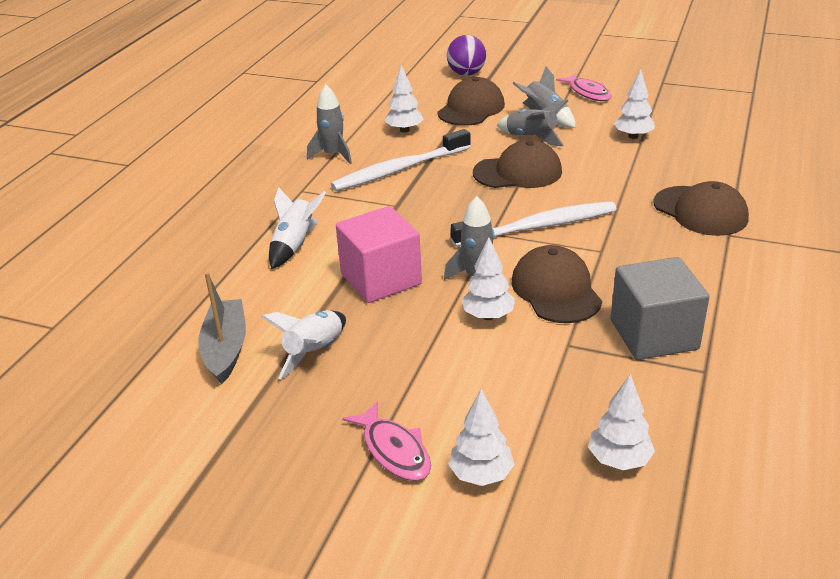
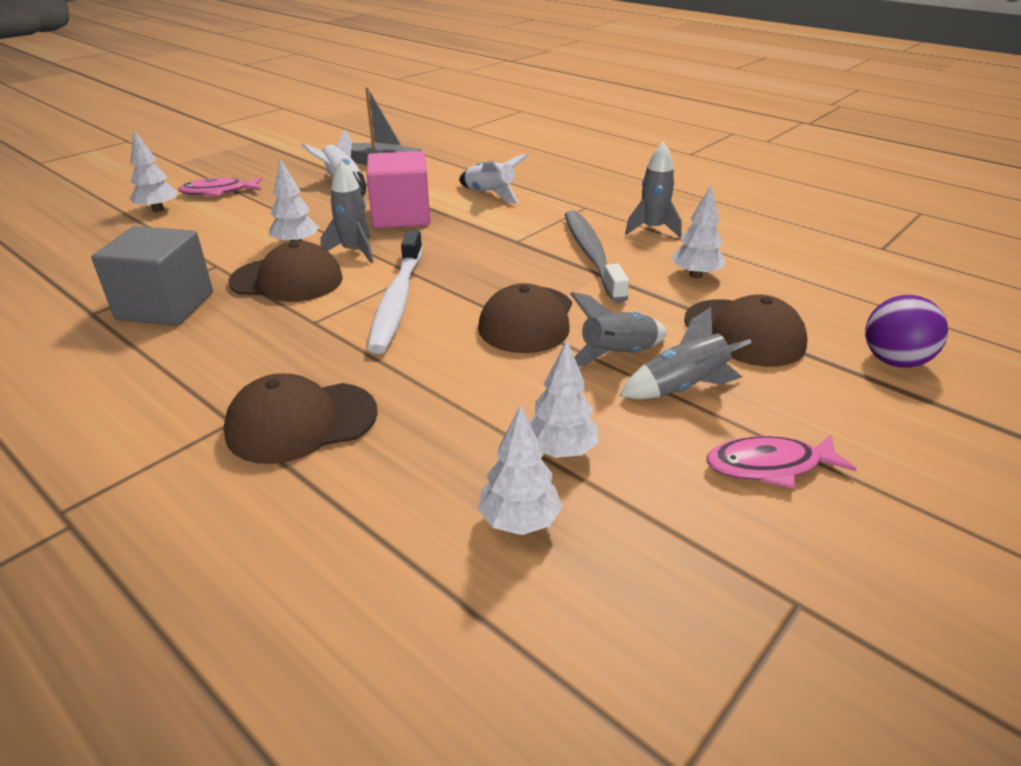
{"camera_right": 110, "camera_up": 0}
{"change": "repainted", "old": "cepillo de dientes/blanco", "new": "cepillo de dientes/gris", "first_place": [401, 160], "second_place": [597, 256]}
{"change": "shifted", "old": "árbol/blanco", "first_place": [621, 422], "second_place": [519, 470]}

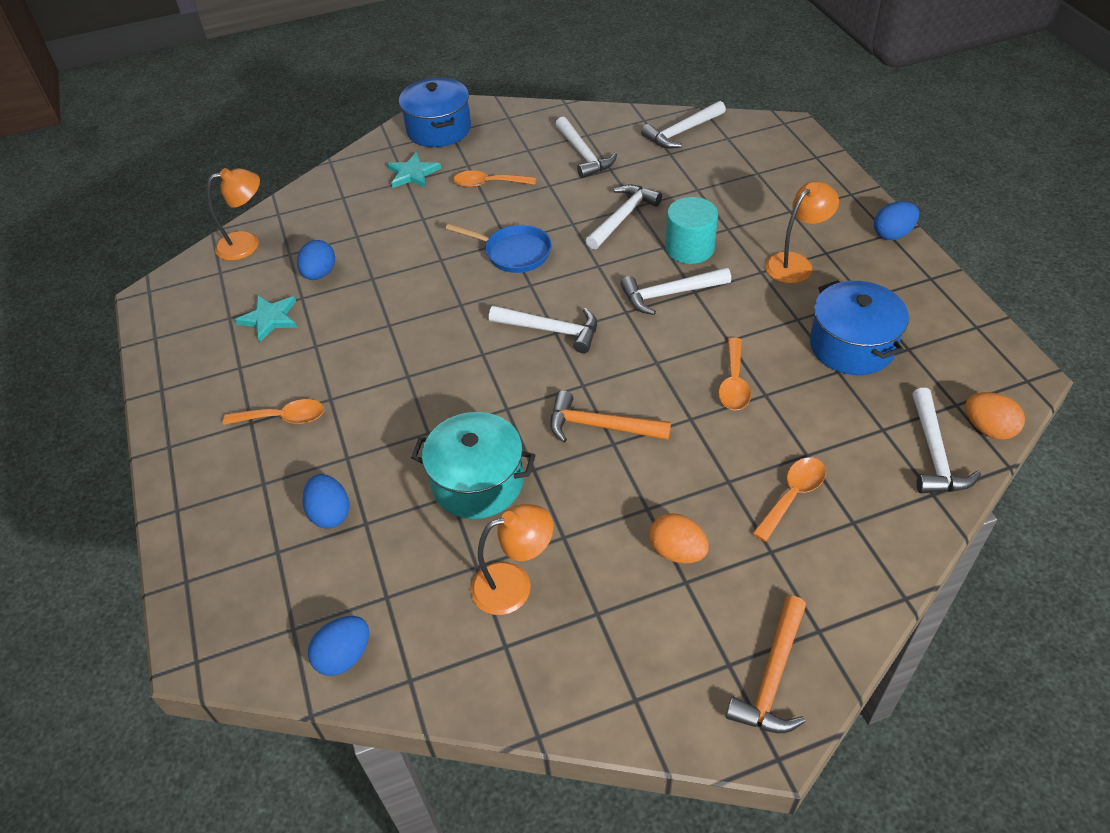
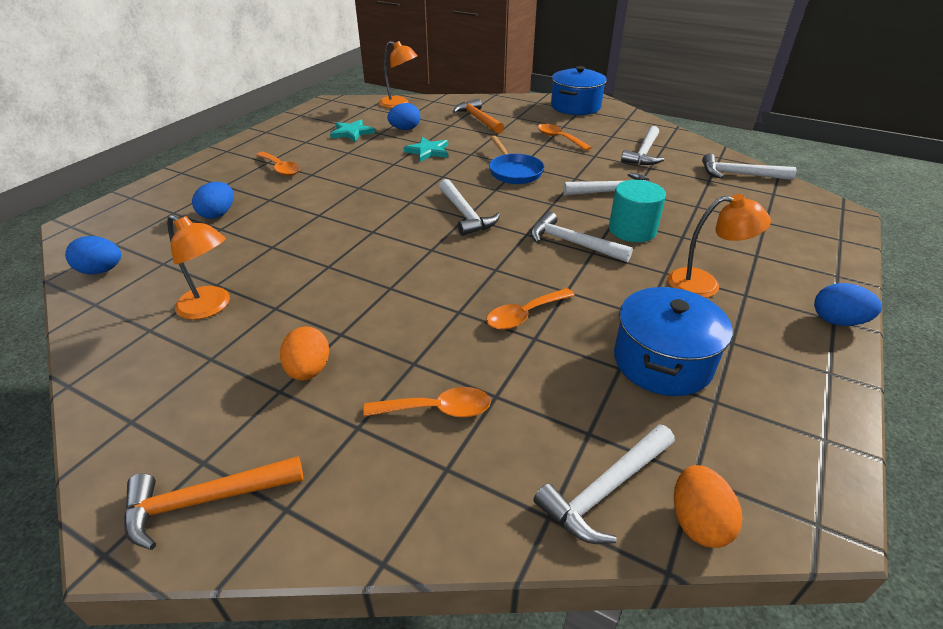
{"camera_right": 45, "camera_up": -10}
{"change": "shifted", "old": "estrella/turquesa", "first_place": [414, 170], "second_place": [425, 149]}
{"change": "shifted", "old": "martillo/naranja", "first_place": [610, 417], "second_place": [478, 116]}
{"change": "gone", "old": "olla/turquesa", "first_place": [473, 465]}

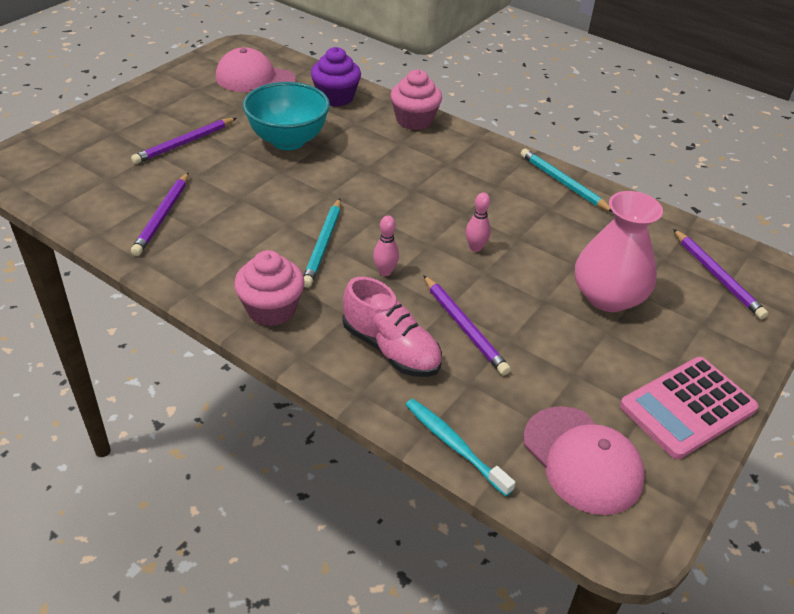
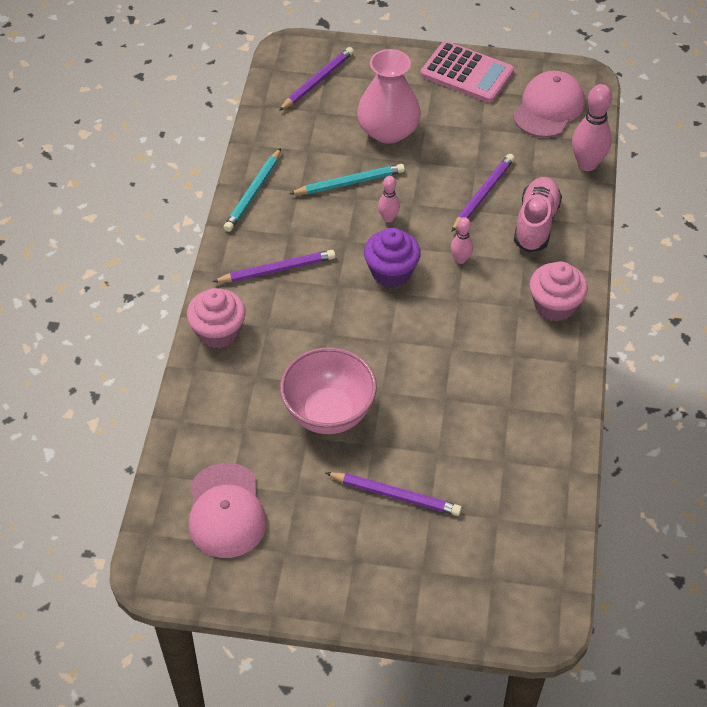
{"camera_right": -115, "camera_up": 10}
{"change": "shifted", "old": "magdalena/morado", "first_place": [336, 77], "second_place": [392, 257]}
{"change": "repainted", "old": "cuenco/turquesa", "new": "cuenco/rosa", "first_place": [286, 116], "second_place": [328, 390]}
{"change": "shifted", "old": "lápiz/morado", "first_place": [160, 214], "second_place": [274, 266]}
{"change": "shifted", "old": "lápiz/turquesa", "first_place": [322, 243], "second_place": [347, 179]}
{"change": "swapped", "old": "cepillo de dientes/turquesa", "new": "bolo/rosa", "first_place": [460, 447], "second_place": [592, 127]}

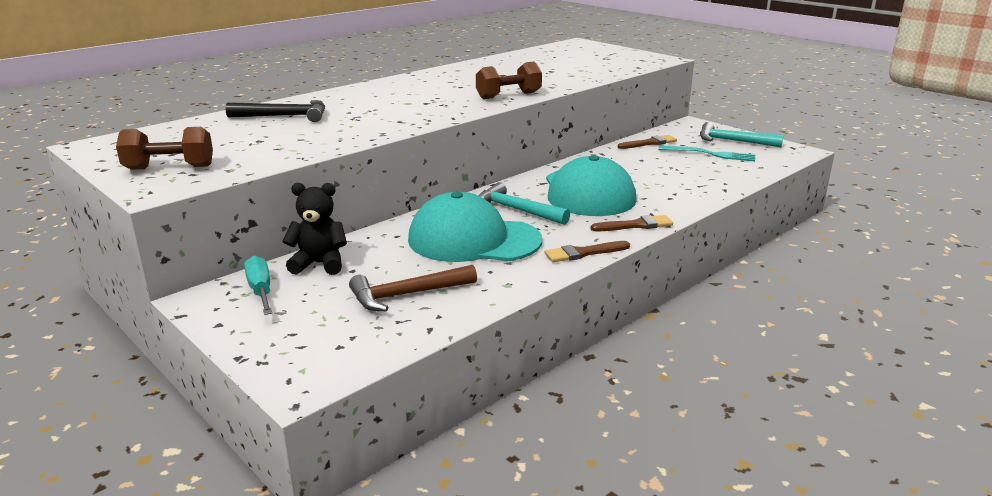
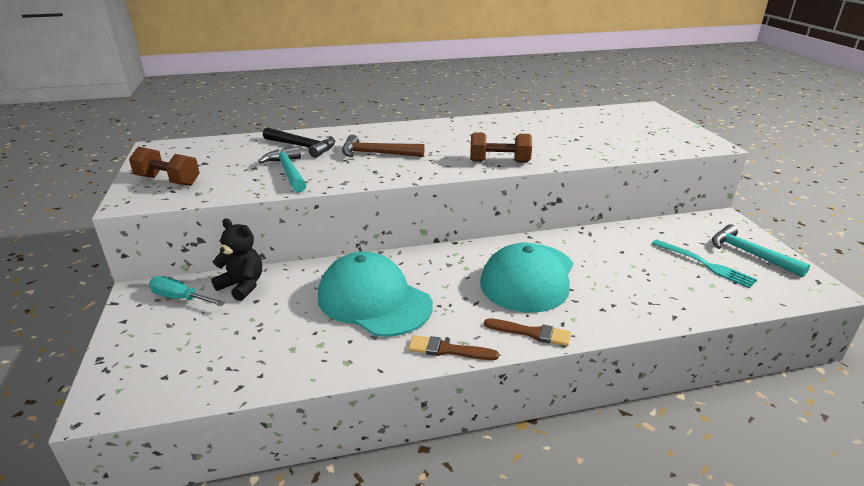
{"camera_right": 30, "camera_up": 5}
{"change": "gone", "old": "pincel/marrón", "first_place": [647, 142]}
{"change": "shifted", "old": "martillo/turquesa", "first_place": [524, 203], "second_place": [282, 169]}
{"change": "rotated", "old": "destornillador/turquesa", "first_place": [258, 285], "second_place": [187, 291], "degrees": -75}
{"change": "shifted", "old": "martillo/marrón", "first_place": [413, 288], "second_place": [383, 146]}

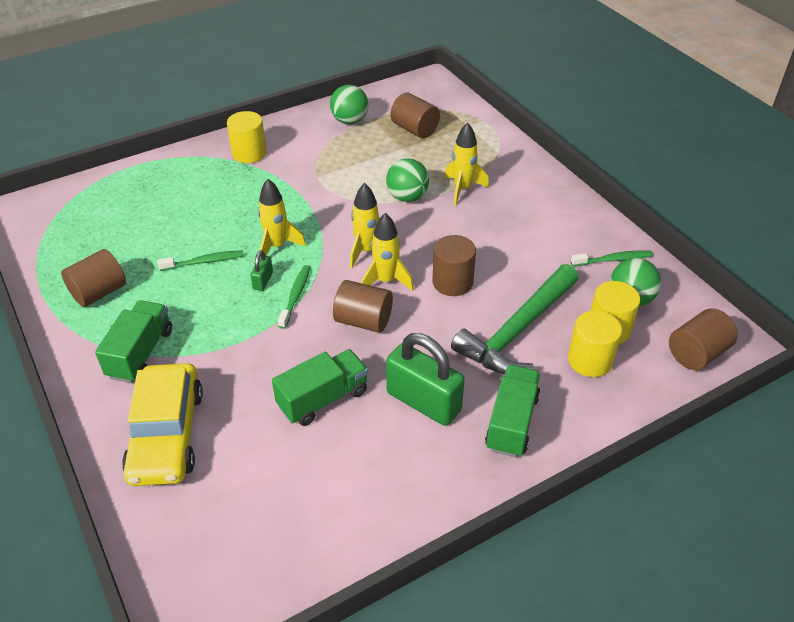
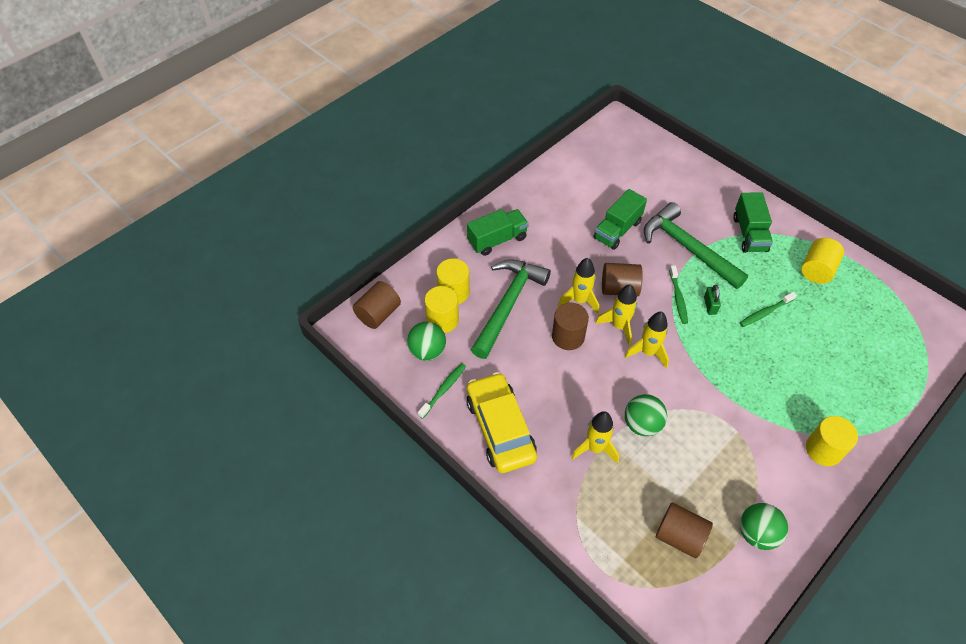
{"camera_right": 165, "camera_up": 10}
{"change": "shifted", "old": "cohete/amarillo", "first_place": [282, 217], "second_place": [578, 286]}
{"change": "repainted", "old": "cilindro/marrón", "new": "cilindro/amarillo", "first_place": [93, 278], "second_place": [822, 261]}
{"change": "rotated", "old": "cepillo de dientes/verde", "first_place": [612, 258], "second_place": [442, 391], "degrees": 150}
{"change": "gone", "old": "candado/verde", "first_place": [425, 379]}
{"change": "shifted", "old": "coche/amarillo", "first_place": [162, 424], "second_place": [501, 422]}
{"change": "rotated", "old": "camión/verde", "first_place": [512, 411], "second_place": [498, 232], "degrees": -120}
{"change": "new", "new": "martillo/verde", "second_place": [696, 245]}

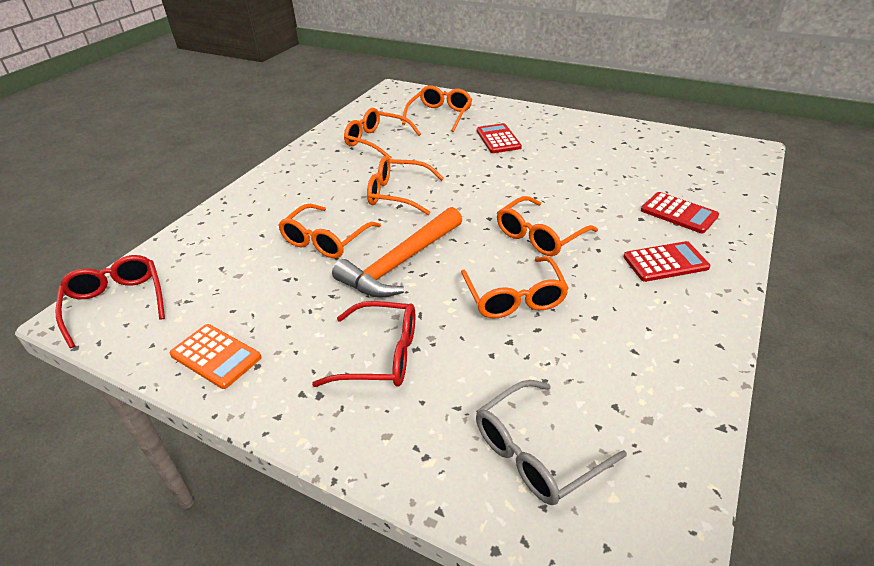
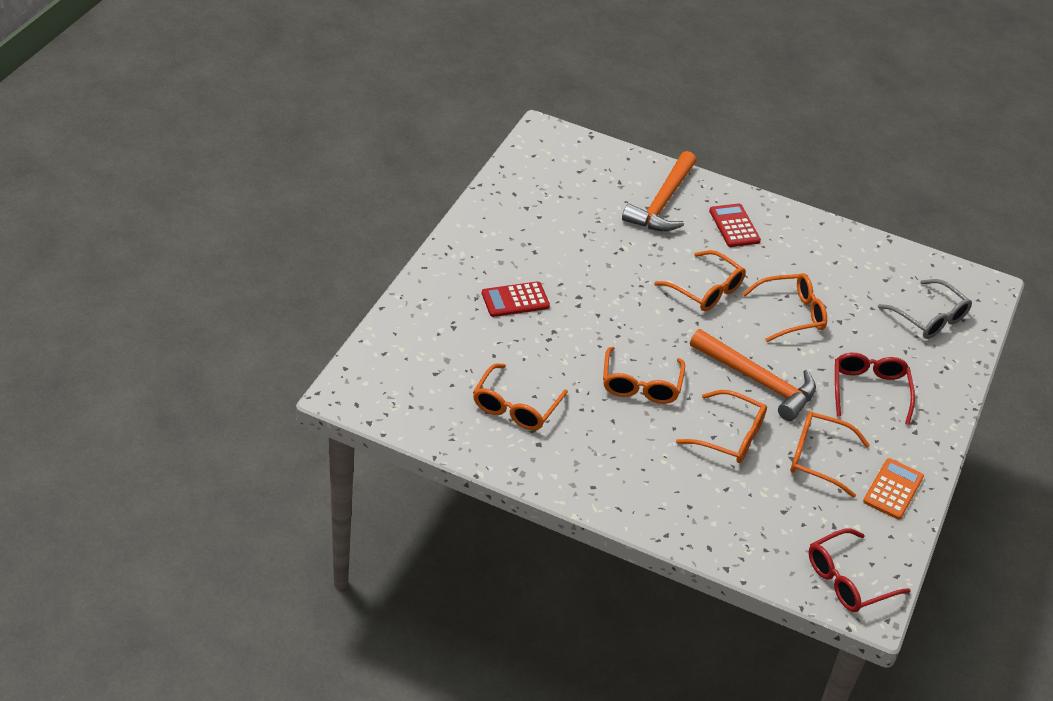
{"camera_right": -100, "camera_up": 5}
{"change": "shifted", "old": "gafas/naranja", "first_place": [437, 108], "second_place": [830, 454]}
{"change": "swapped", "old": "calculadora/rojo", "new": "martillo/naranja", "first_place": [680, 212], "second_place": [659, 191]}

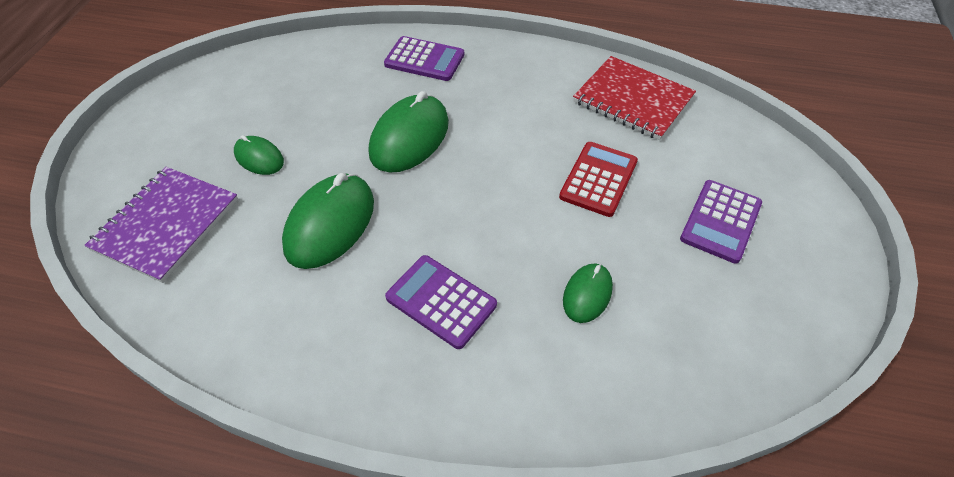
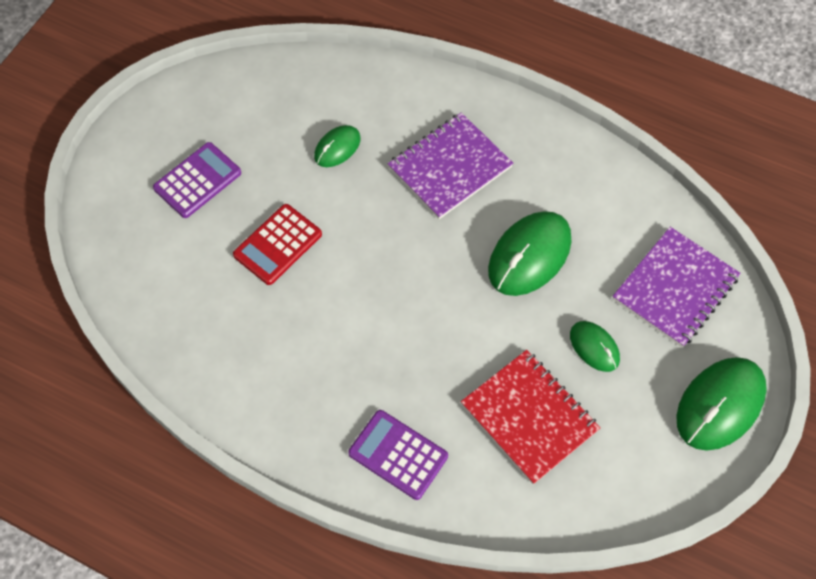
{"camera_right": -165, "camera_up": 10}
{"change": "shifted", "old": "cuaderno/rojo", "first_place": [634, 98], "second_place": [530, 417]}
{"change": "shifted", "old": "ratón/verde", "first_place": [409, 132], "second_place": [721, 404]}
{"change": "swapped", "old": "calculadora/morado", "new": "cuaderno/morado", "first_place": [441, 302], "second_place": [450, 166]}

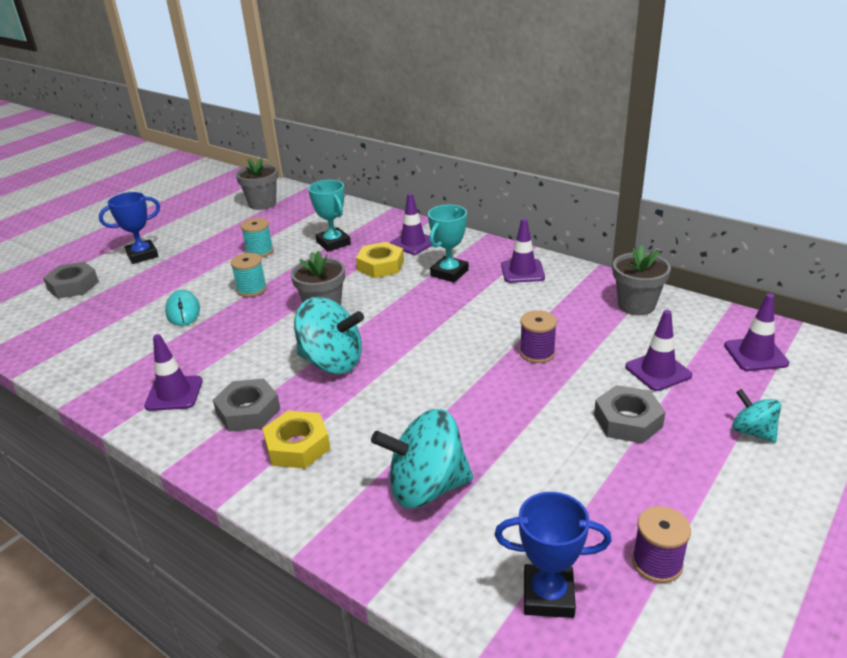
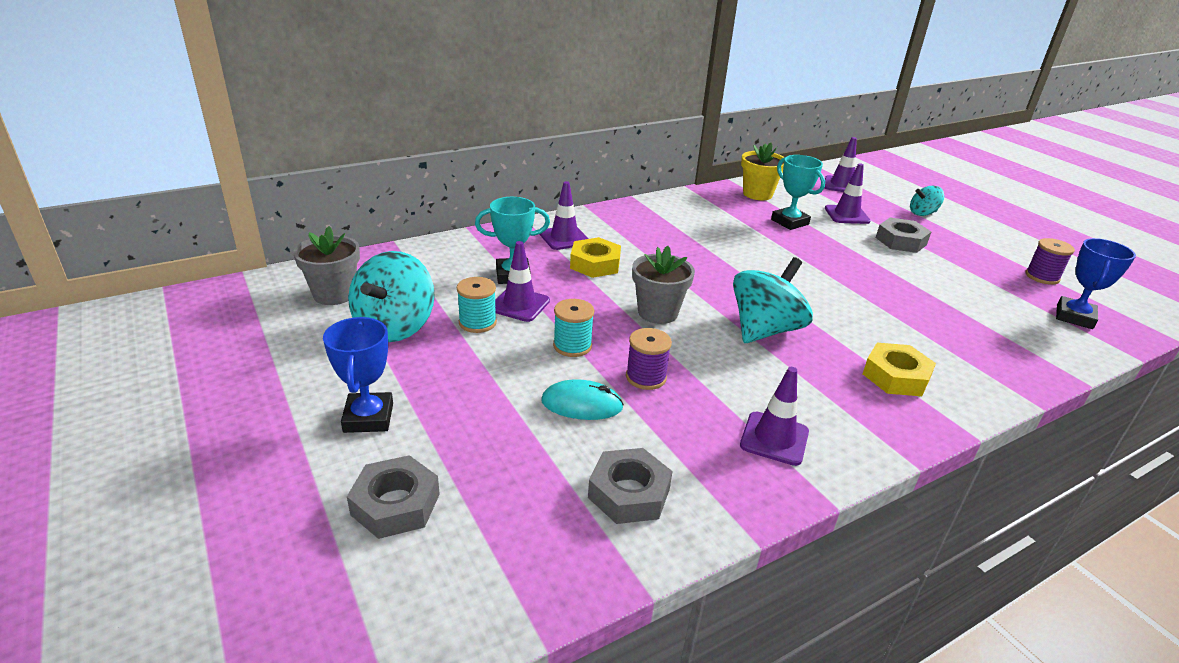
{"camera_right": -70, "camera_up": 0}
{"change": "shifted", "old": "trofeo/turquesa", "first_place": [448, 243], "second_place": [798, 192]}
{"change": "shifted", "old": "cono de tráfico/morado", "first_place": [523, 250], "second_place": [522, 281]}
{"change": "repainted", "old": "maceta/gris", "new": "maceta/amarillo", "first_place": [642, 280], "second_place": [762, 171]}
{"change": "shifted", "old": "carrete/morado", "first_place": [538, 336], "second_place": [649, 359]}
{"change": "shifted", "old": "tuerca/gris", "first_place": [246, 405], "second_place": [630, 486]}
{"change": "shifted", "old": "peonza/turquesa", "first_place": [422, 459], "second_place": [391, 296]}

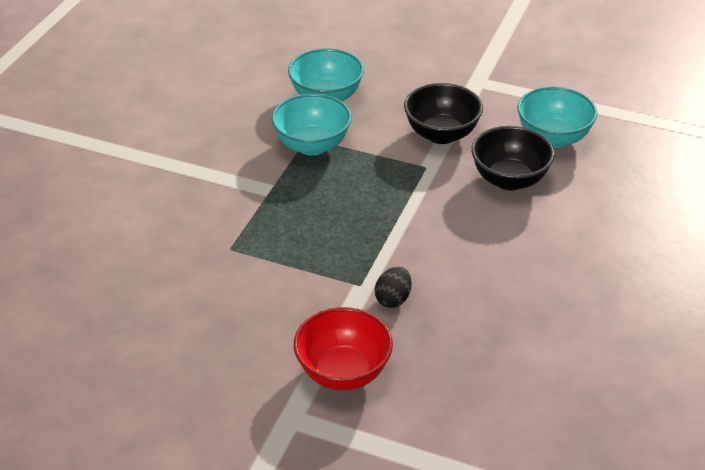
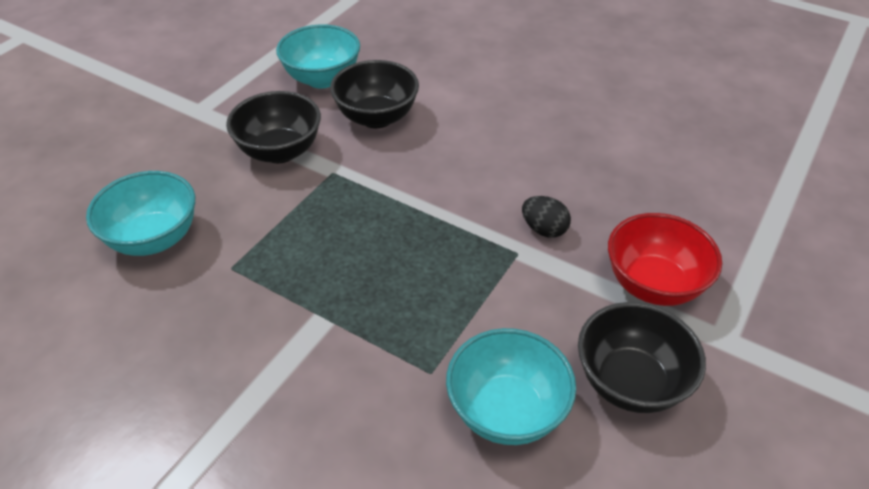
{"camera_right": -80, "camera_up": 5}
{"change": "shifted", "old": "cuenco/turquesa", "first_place": [312, 124], "second_place": [511, 386]}
{"change": "new", "new": "cuenco/negro", "second_place": [642, 357]}

